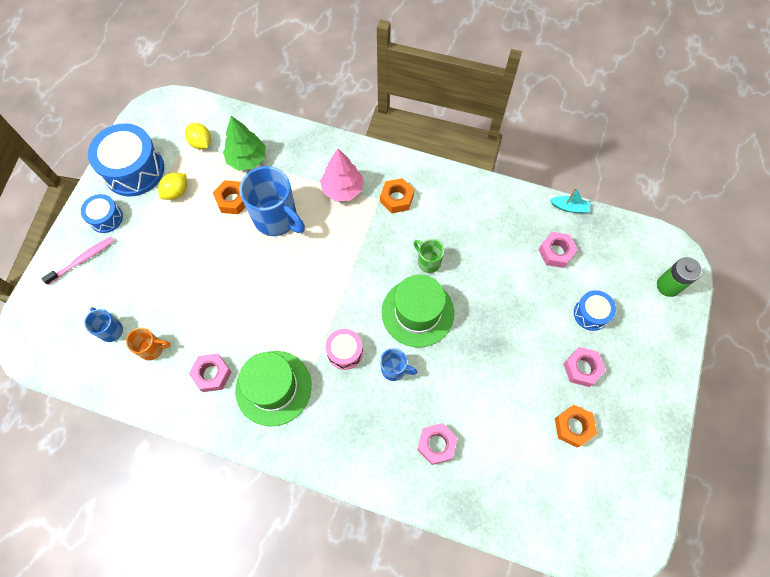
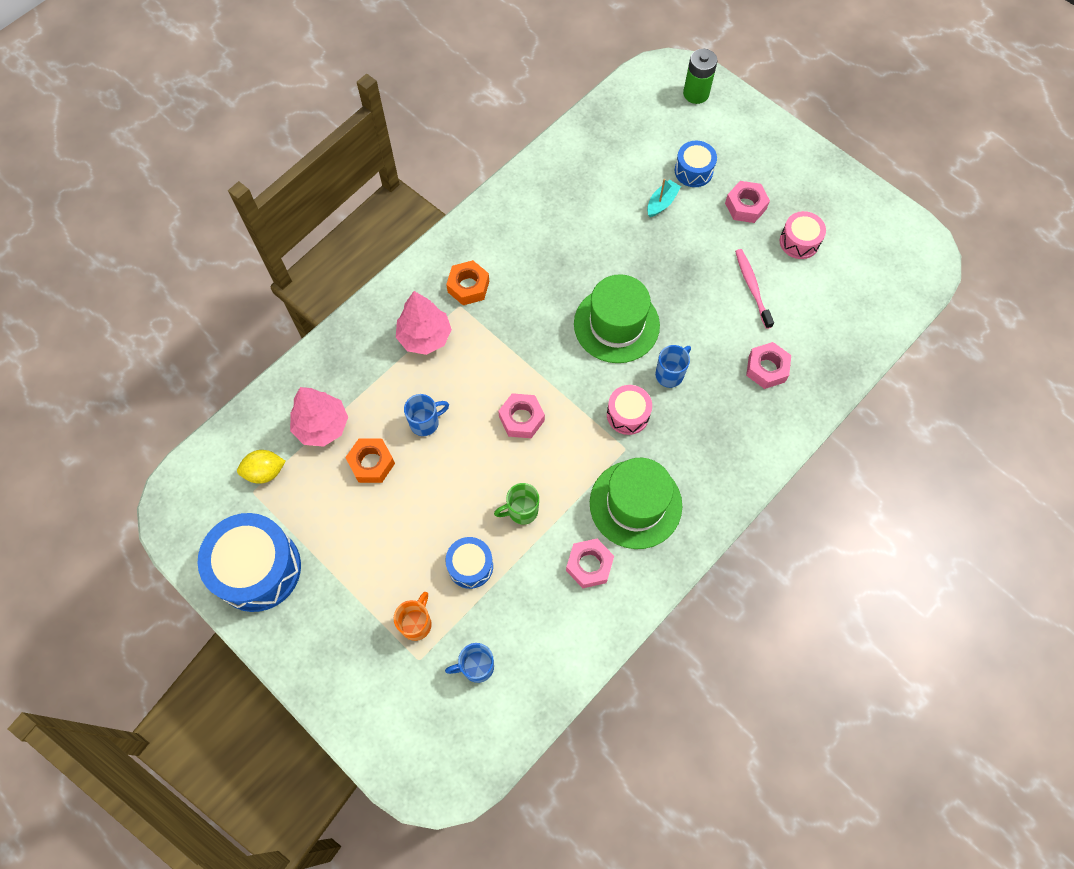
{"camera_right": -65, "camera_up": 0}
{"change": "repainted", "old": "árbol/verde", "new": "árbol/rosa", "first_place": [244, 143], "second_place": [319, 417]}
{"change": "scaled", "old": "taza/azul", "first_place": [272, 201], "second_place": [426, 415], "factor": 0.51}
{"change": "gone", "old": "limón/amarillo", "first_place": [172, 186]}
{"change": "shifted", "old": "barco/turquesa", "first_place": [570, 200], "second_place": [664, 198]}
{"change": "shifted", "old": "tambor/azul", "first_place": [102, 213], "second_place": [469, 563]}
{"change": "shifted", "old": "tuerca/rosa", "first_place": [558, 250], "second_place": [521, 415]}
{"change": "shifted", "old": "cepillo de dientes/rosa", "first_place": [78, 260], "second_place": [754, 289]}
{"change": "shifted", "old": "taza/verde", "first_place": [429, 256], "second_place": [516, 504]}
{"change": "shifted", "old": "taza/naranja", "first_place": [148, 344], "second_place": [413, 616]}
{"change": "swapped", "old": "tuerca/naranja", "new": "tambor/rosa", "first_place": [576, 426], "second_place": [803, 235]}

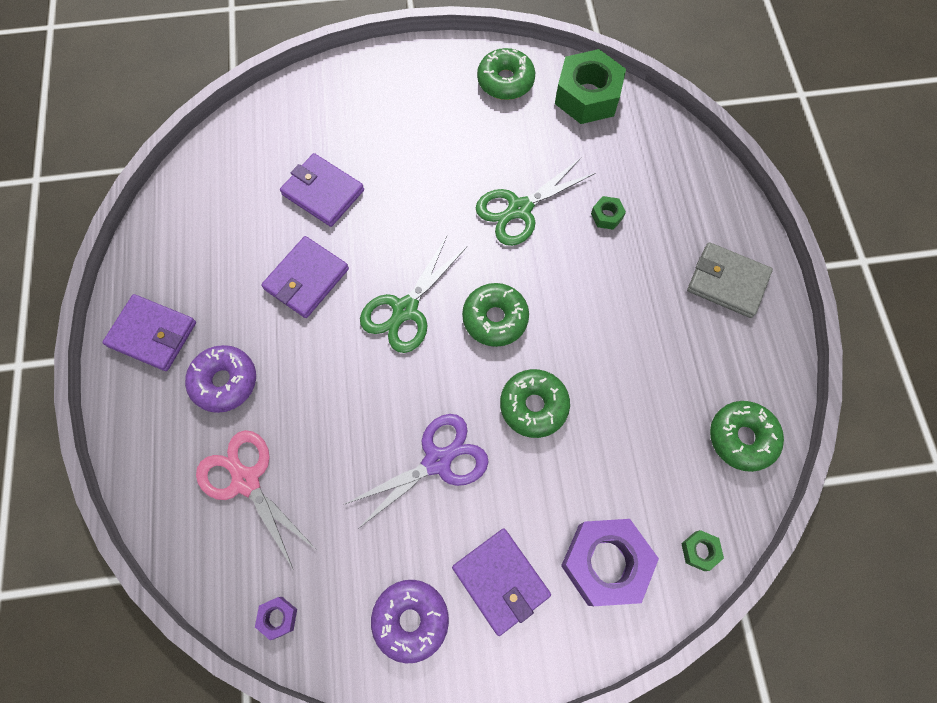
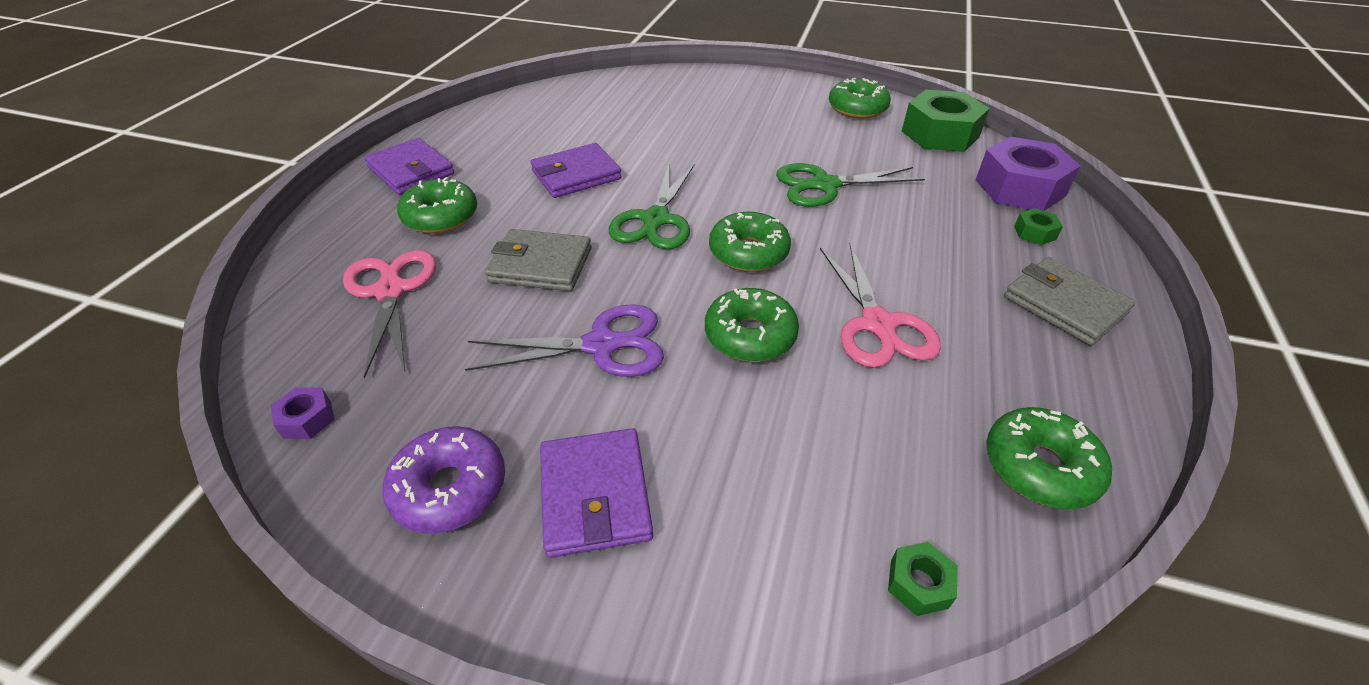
{"camera_right": 25, "camera_up": -25}
{"change": "gone", "old": "cartera/morado", "first_place": [322, 190]}
{"change": "shifted", "old": "tuerca/verde", "first_place": [608, 213], "second_place": [1038, 226]}
{"change": "rotated", "old": "tijeras/verde", "first_place": [413, 294], "second_place": [652, 206], "degrees": -45}
{"change": "repainted", "old": "rosquilla/morado", "new": "rosquilla/verde", "first_place": [220, 379], "second_place": [437, 205]}
{"change": "shifted", "old": "tuerca/morado", "first_place": [610, 562], "second_place": [1028, 174]}
{"change": "new", "new": "cartera/gris", "second_place": [538, 260]}
{"change": "new", "new": "tijeras/rosa", "second_place": [880, 305]}

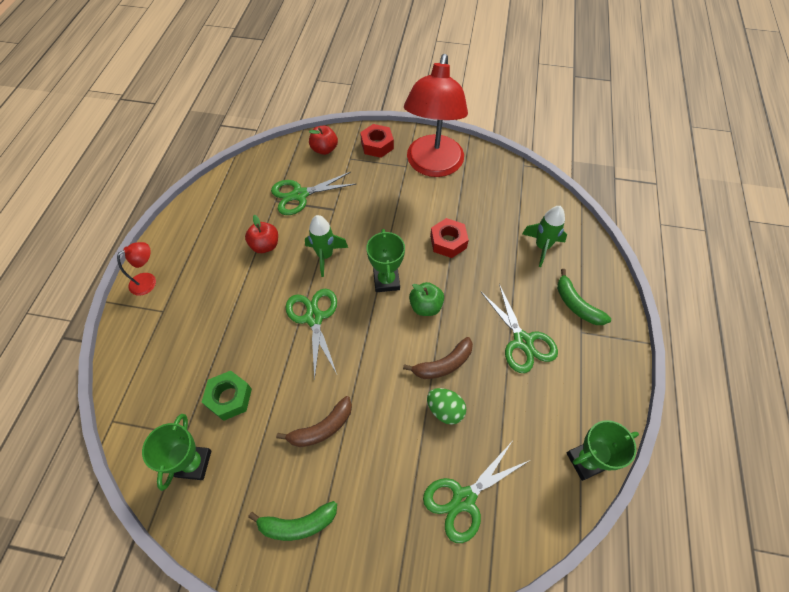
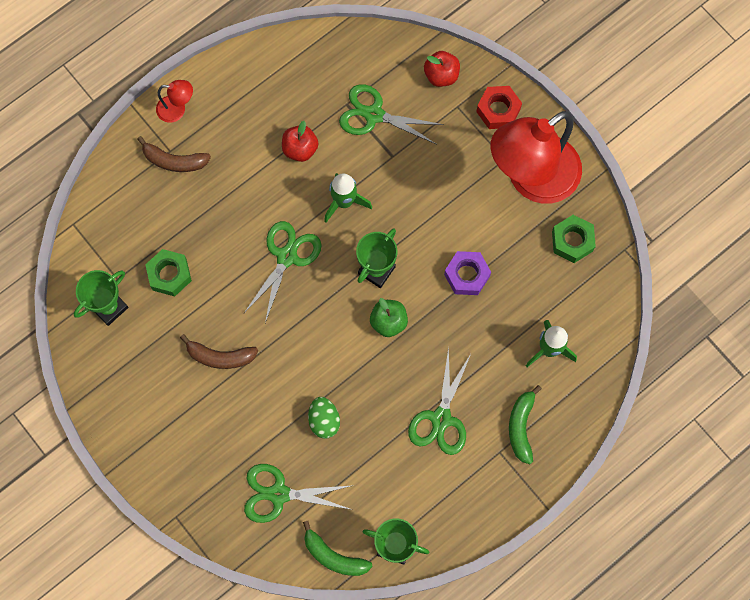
{"camera_right": 40, "camera_up": 15}
{"change": "repainted", "old": "tuerca/rojo", "new": "tuerca/morado", "first_place": [449, 238], "second_place": [467, 273]}
{"change": "shifted", "old": "plátano/marrón", "first_place": [438, 358], "second_place": [174, 154]}
{"change": "shifted", "old": "plátano/verde", "first_place": [292, 521], "second_place": [338, 548]}
{"change": "new", "new": "tuerca/verde", "second_place": [574, 239]}

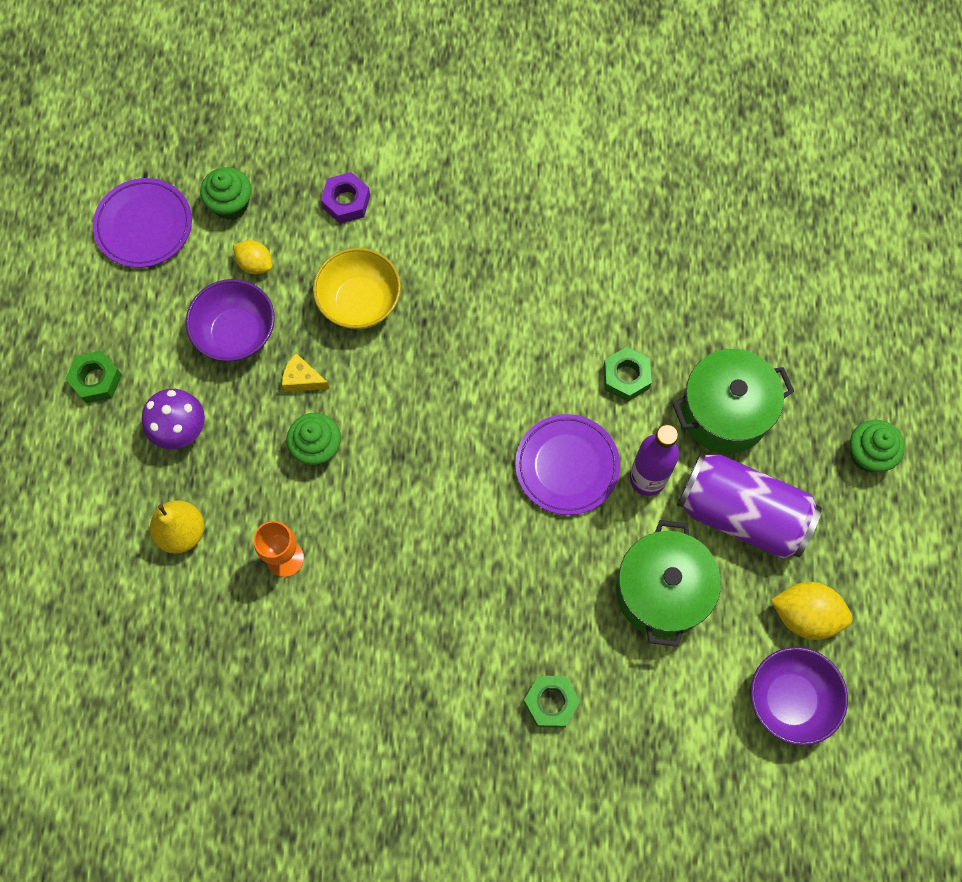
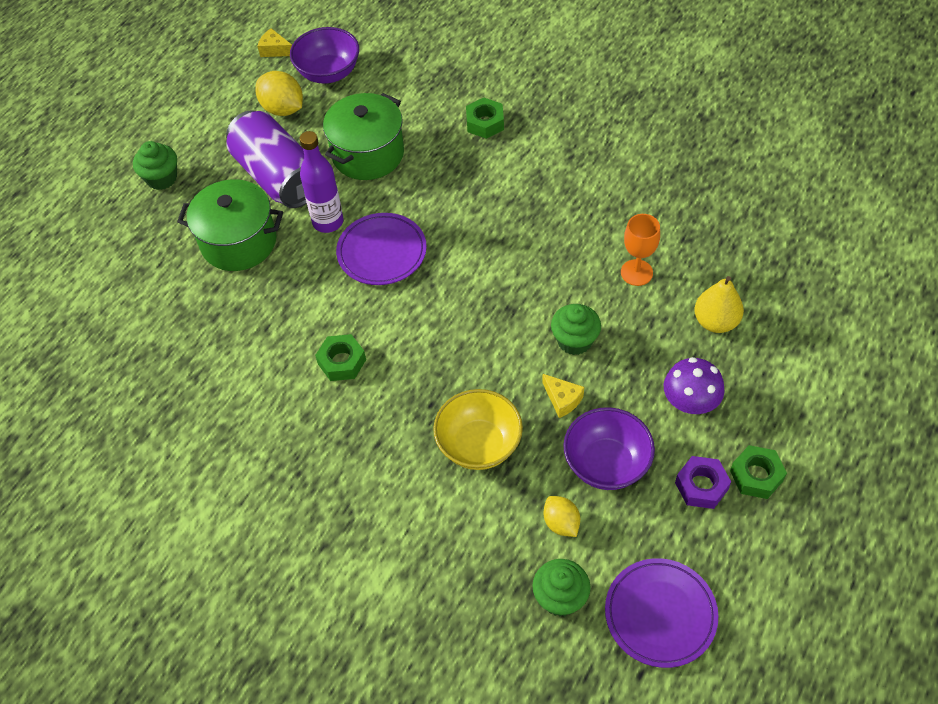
{"camera_right": -150, "camera_up": -15}
{"change": "shifted", "old": "tuerca/morado", "first_place": [345, 198], "second_place": [703, 482]}
{"change": "shifted", "old": "tuerca/verde", "first_place": [627, 374], "second_place": [340, 357]}
{"change": "new", "new": "queso/amarillo", "second_place": [275, 42]}

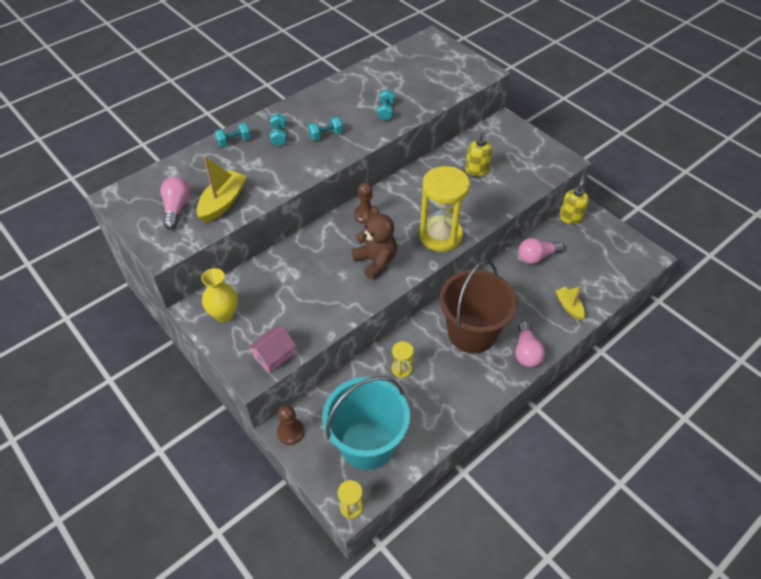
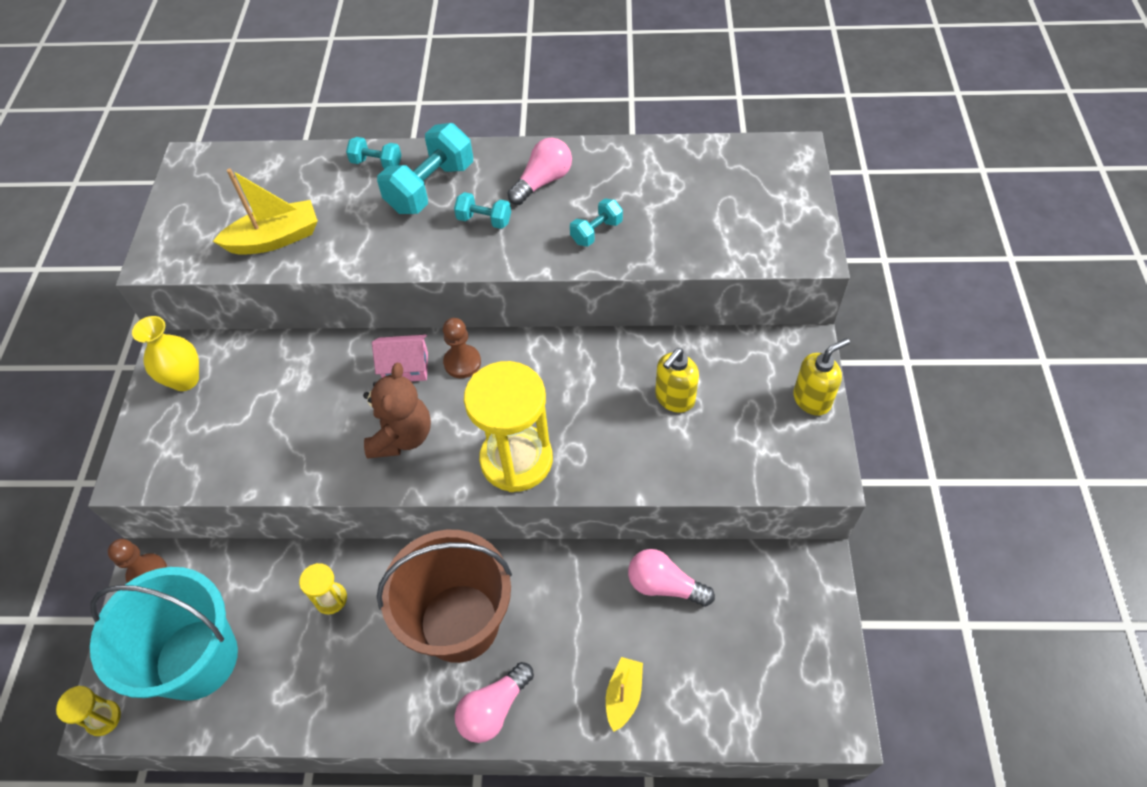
{"camera_right": 45, "camera_up": 5}
{"change": "scaled", "old": "mancuerna/turquesa", "first_place": [278, 129], "second_place": [425, 168], "factor": 1.89}
{"change": "shifted", "old": "dispensador de jabón/amarillo", "first_place": [574, 199], "second_place": [821, 377]}
{"change": "shifted", "old": "bombilla/rosa", "first_place": [175, 203], "second_place": [539, 171]}
{"change": "shifted", "old": "casa/rosa", "first_place": [272, 349], "second_place": [400, 357]}

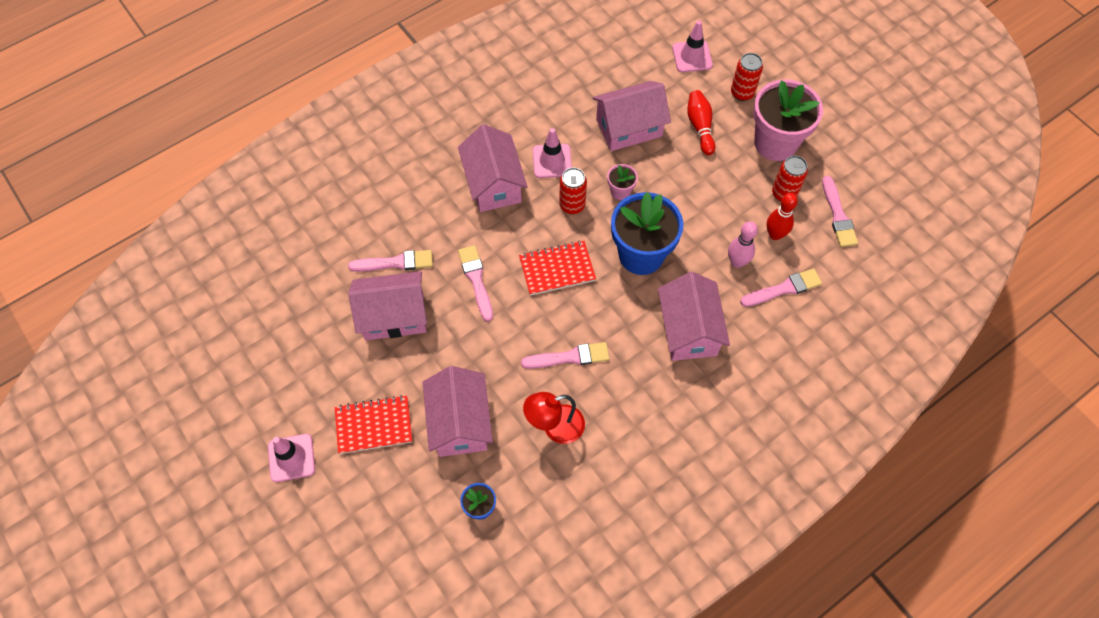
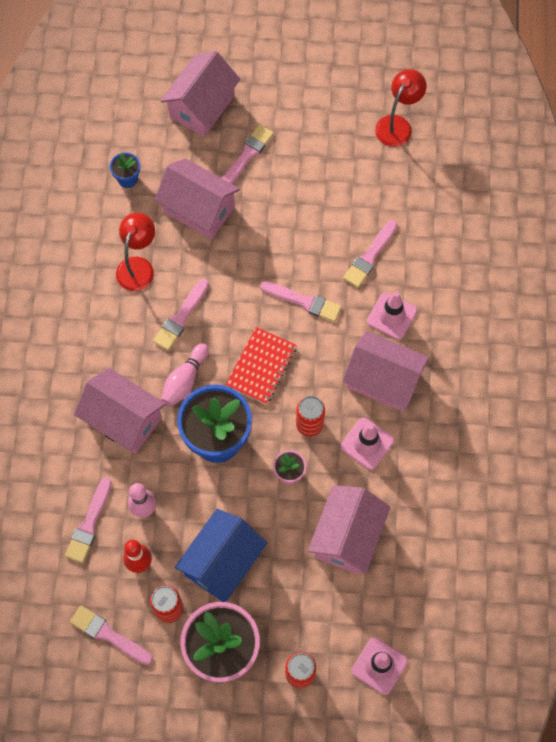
{"camera_right": 130, "camera_up": 5}
{"change": "gone", "old": "bolo/rojo", "first_place": [701, 122]}
{"change": "shifted", "old": "casa/rosa", "first_place": [387, 305], "second_place": [200, 94]}
{"change": "swapped", "old": "cuaderno/rojo", "new": "pincel/rosa", "first_place": [373, 424], "second_place": [248, 154]}
{"change": "shifted", "old": "cono de tráfico/rosa", "first_place": [291, 458], "second_place": [392, 315]}
{"change": "new", "new": "lámpara/rojo", "second_place": [401, 108]}
{"change": "new", "new": "bolo/rosa", "second_place": [185, 375]}
{"change": "new", "new": "casa/azul", "second_place": [221, 555]}

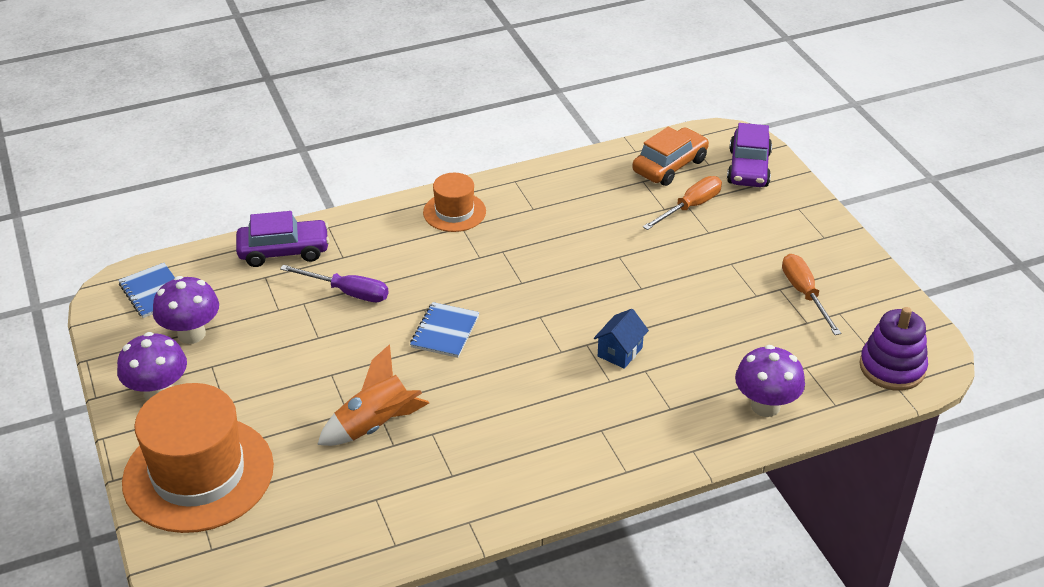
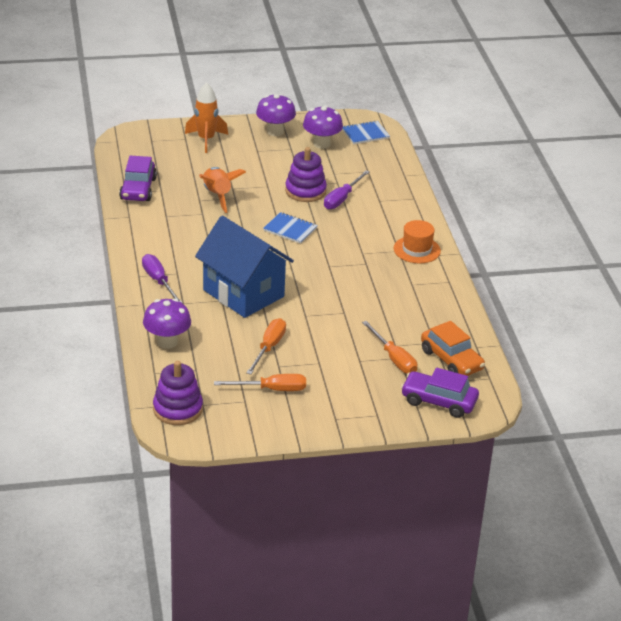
{"camera_right": 100, "camera_up": -5}
{"change": "shifted", "old": "coche/morado", "first_place": [283, 239], "second_place": [138, 178]}
{"change": "scaled", "old": "casa/azul", "first_place": [621, 339], "second_place": [244, 267], "factor": 2.47}
{"change": "swapped", "old": "sombrero/naranja", "new": "cohete/naranja", "first_place": [198, 458], "second_place": [206, 117]}
{"change": "new", "new": "juguete apilable/morado", "second_place": [306, 174]}
{"change": "new", "new": "destornillador/morado", "second_place": [162, 278]}
{"change": "new", "new": "destornillador/naranja", "second_place": [266, 346]}

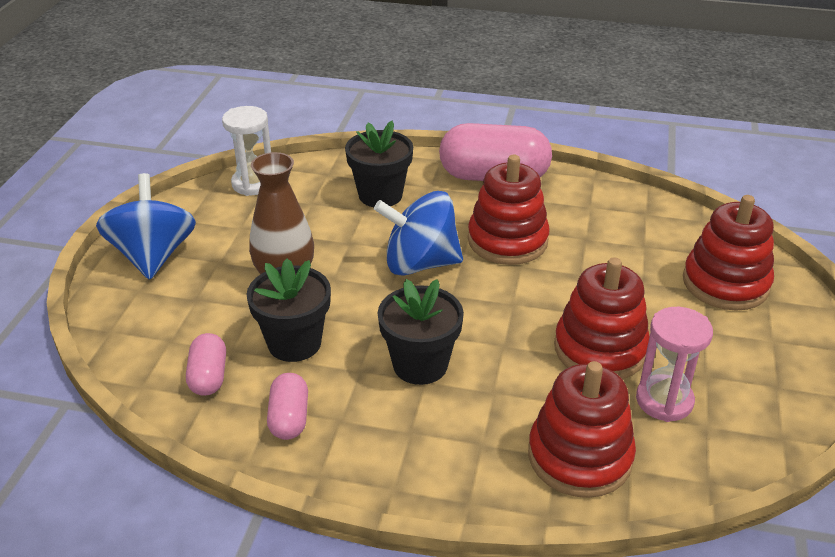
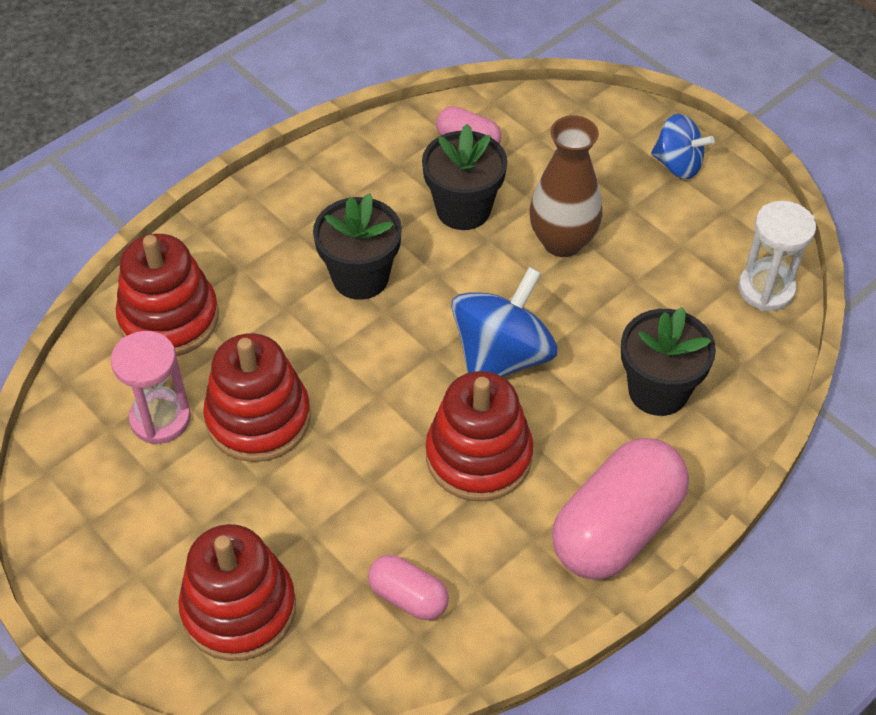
{"camera_right": 125, "camera_up": 15}
{"change": "scaled", "old": "peonza/azul", "first_place": [146, 226], "second_place": [683, 146], "factor": 0.62}
{"change": "shifted", "old": "cápsula/rosa", "first_place": [287, 406], "second_place": [408, 587]}

